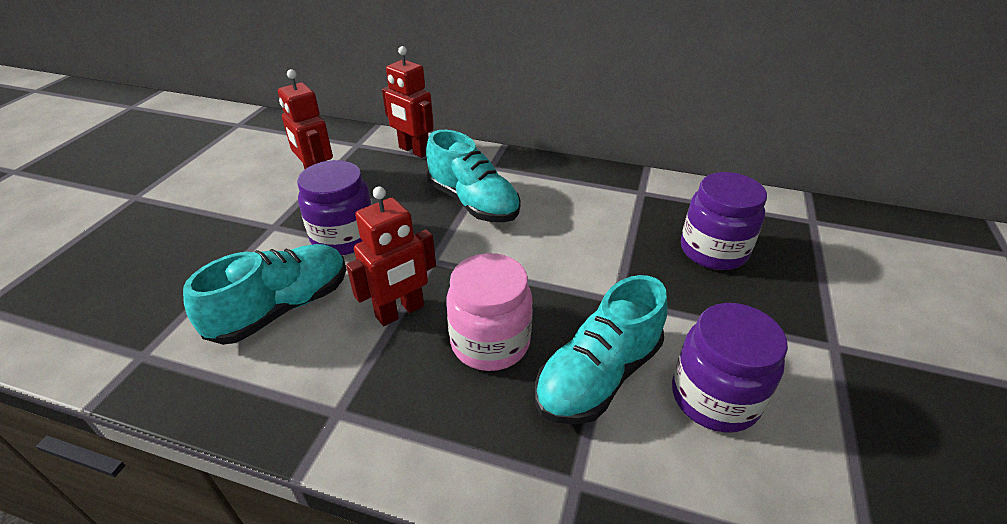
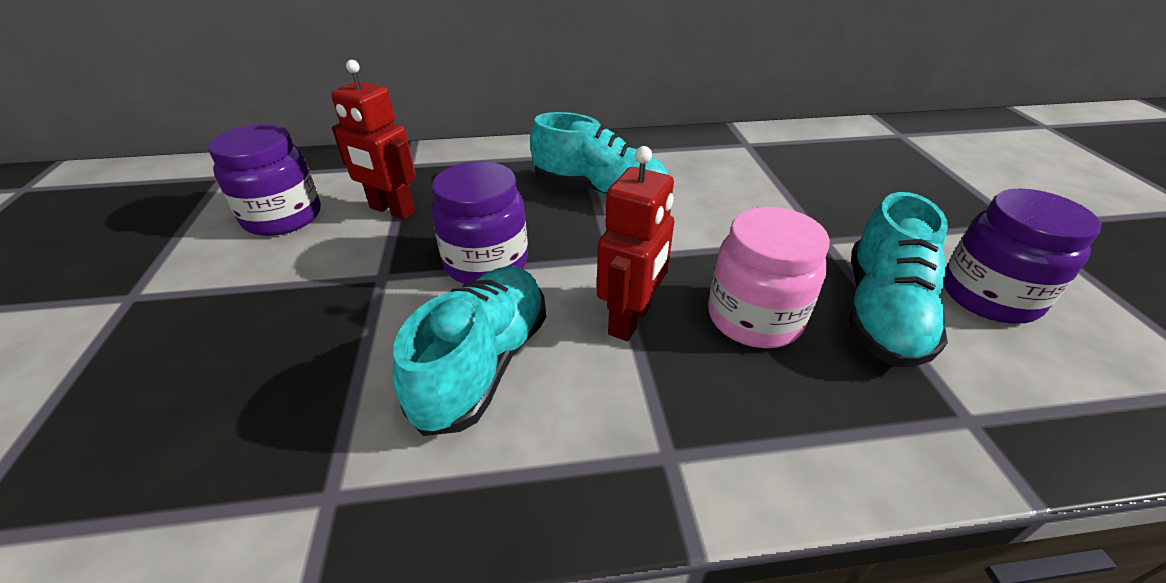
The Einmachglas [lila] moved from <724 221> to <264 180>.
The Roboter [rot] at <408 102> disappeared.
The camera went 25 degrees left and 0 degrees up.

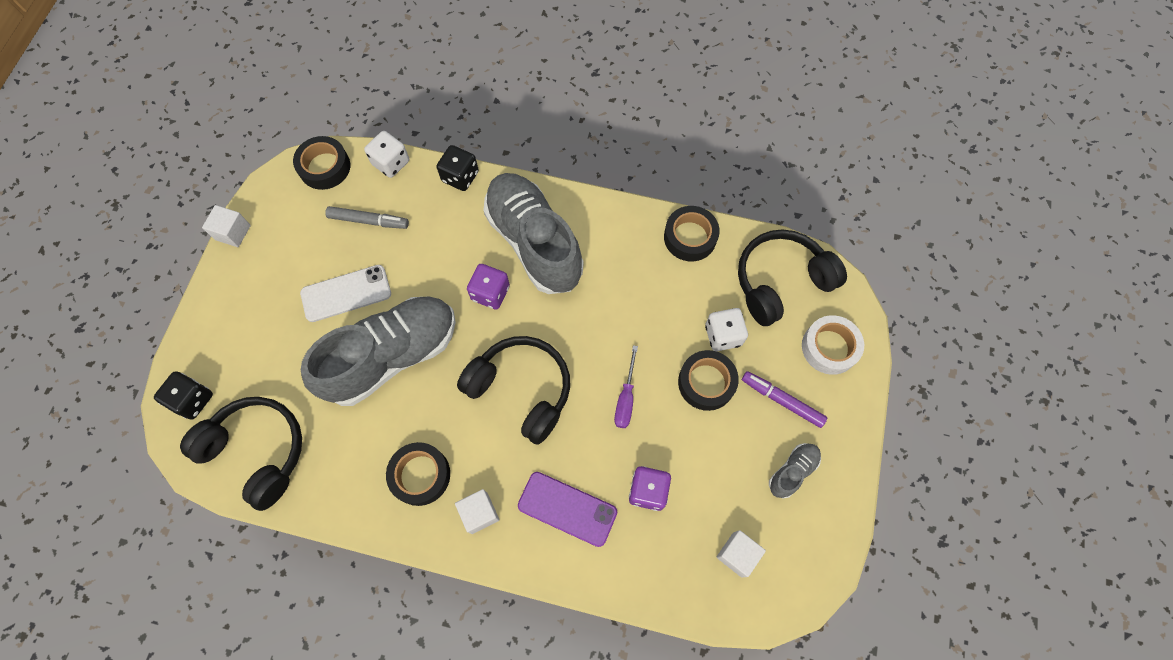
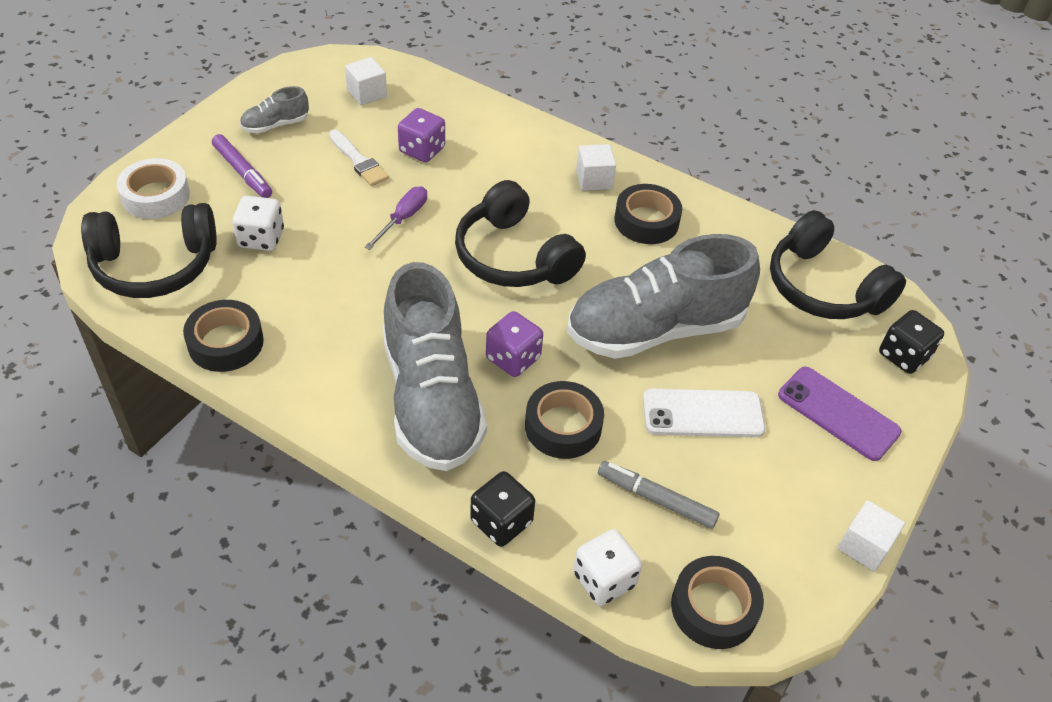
The Pinsel [weiß] at <359 158> appeared.
The Klebeband [schwarz] moved from <708 380> to <564 420>.
The Handy [lila] moved from <567 509> to <840 414>.
The camera went 165 degrees left and 20 degrees down.

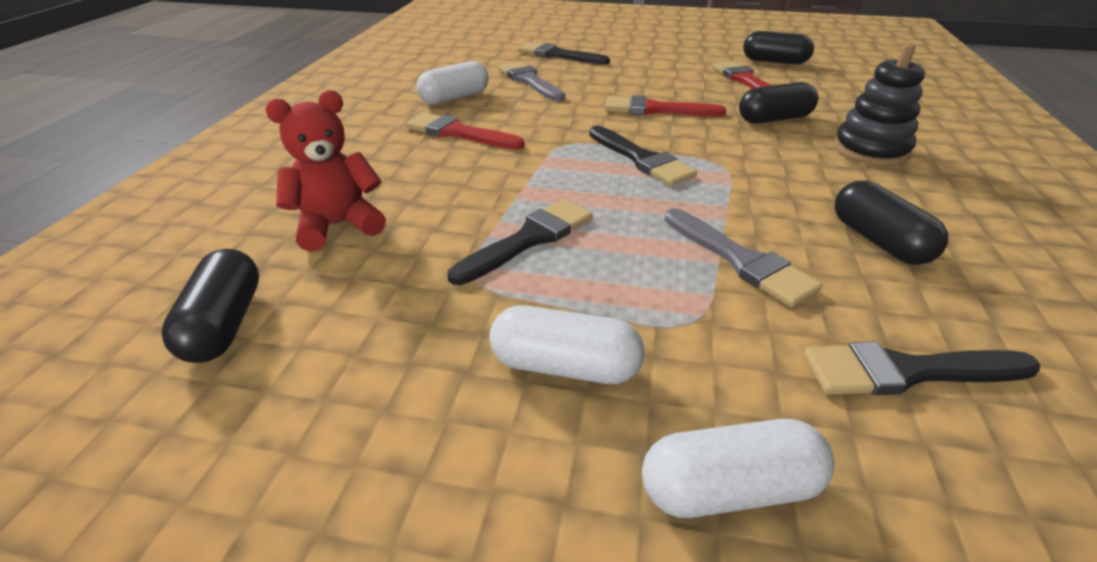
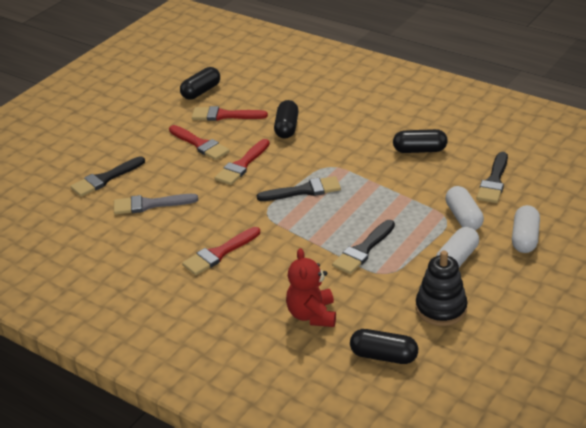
The Pinsel [rot] at <199 142> appeared.
The Pinsel [schwarz] at <520 242> turned 120 degrees counterclockwise.
The Stapelspielzeug [schwarz] moved from <879 104> to <442 288>.
The Kapsel [weiß] moved from <453 83> to <464 208>.
The Pinsel [grau] at <743 257> disappeared.
The camera went 65 degrees left and 0 degrees up.

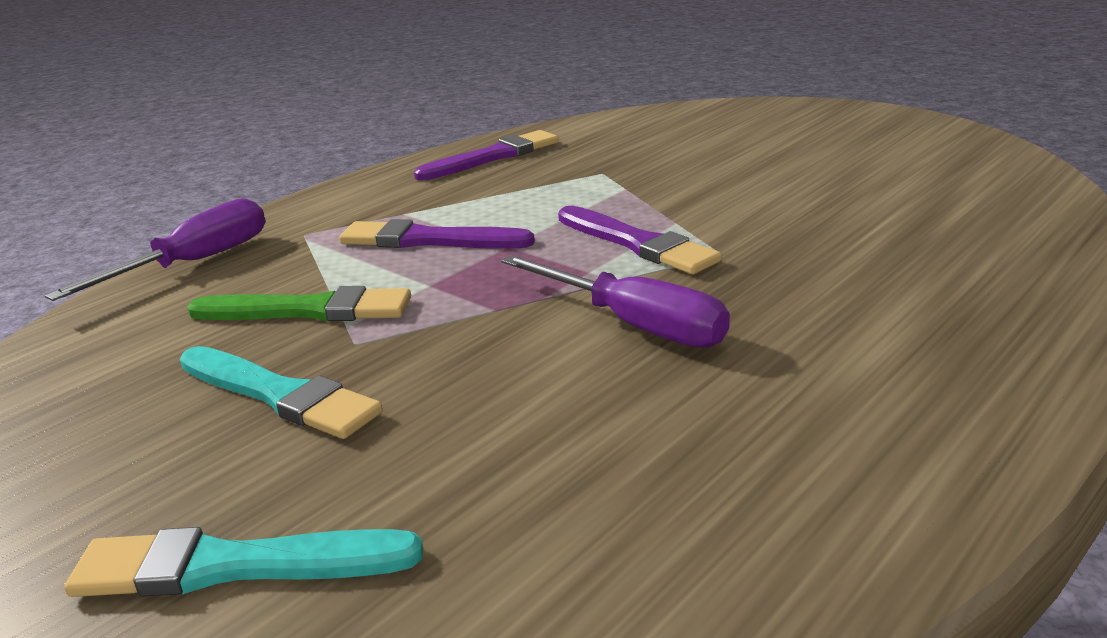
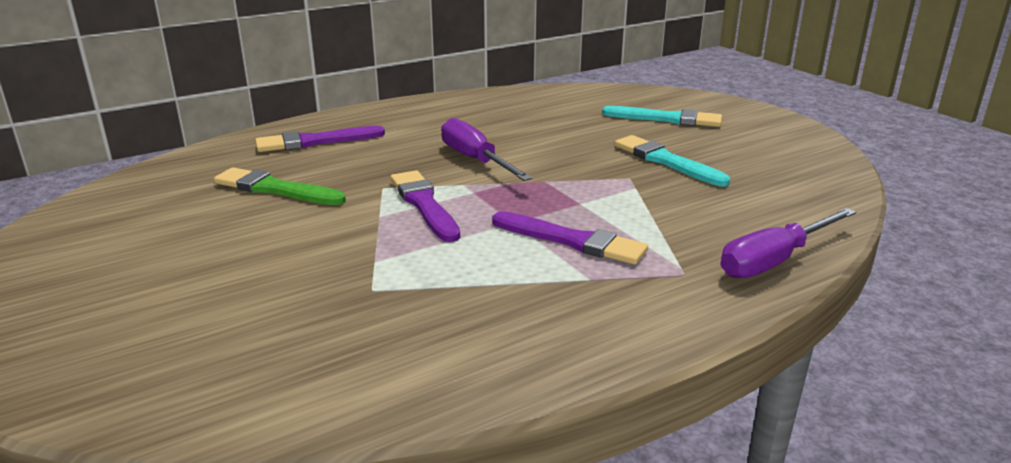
The Pinsel [grün] moved from <299 303> to <280 186>.
The Pinsel [lila] moved from <486 155> to <320 139>.
The camera went 165 degrees left and 0 degrees up.

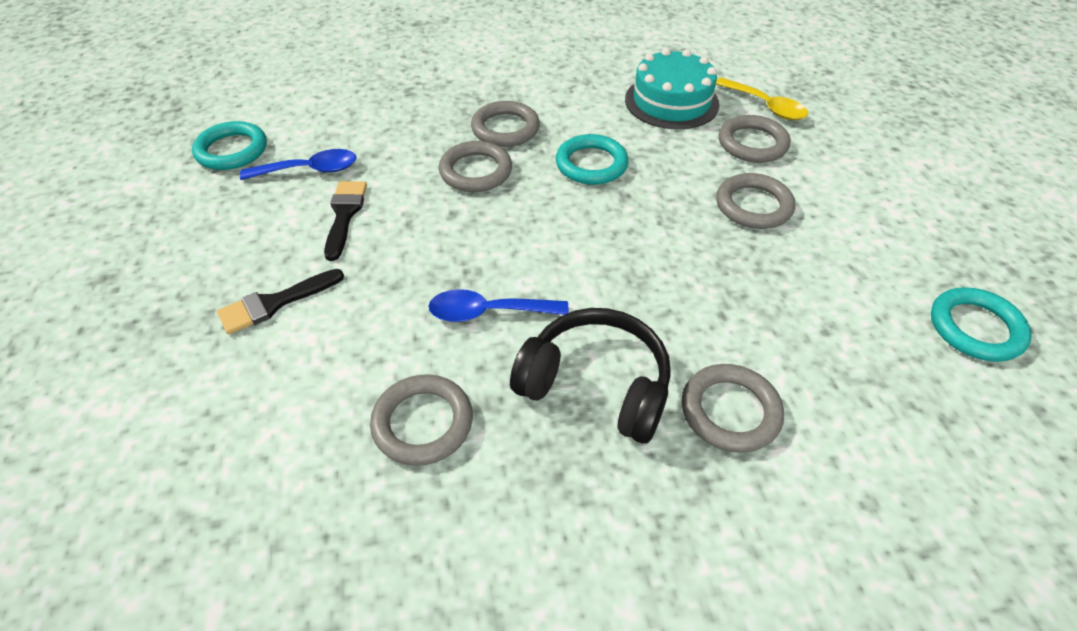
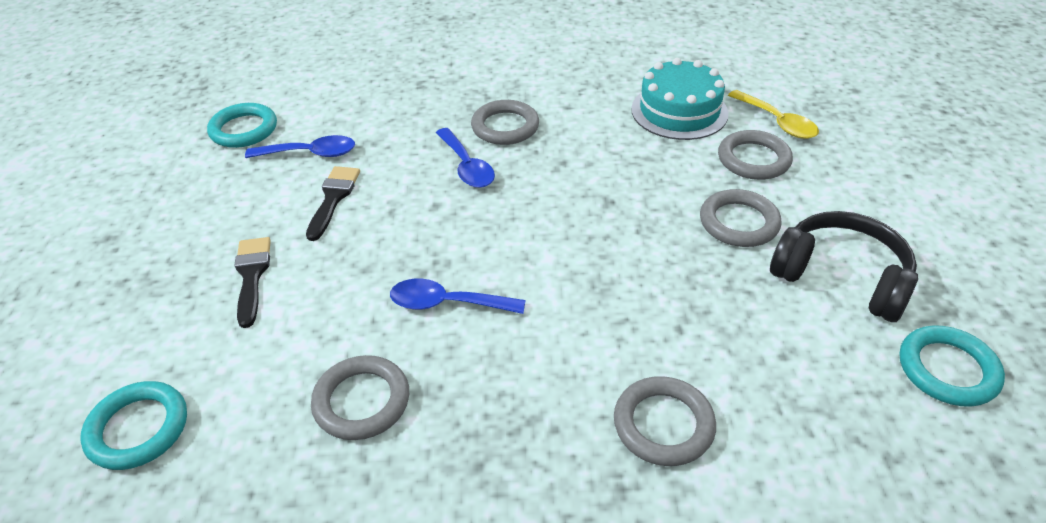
The Ring [türkis] moved from <592 159> to <133 425>.
The Pinsel [schwarz] at <280 301> turned 105 degrees clockwise.
The Ring [grau] at <475 166> was replaced by the Löffel [blau] at <465 158>.
The Kopfhörer [schwarz] moved from <590 376> to <844 266>.
The camera went 10 degrees right and 5 degrees down.

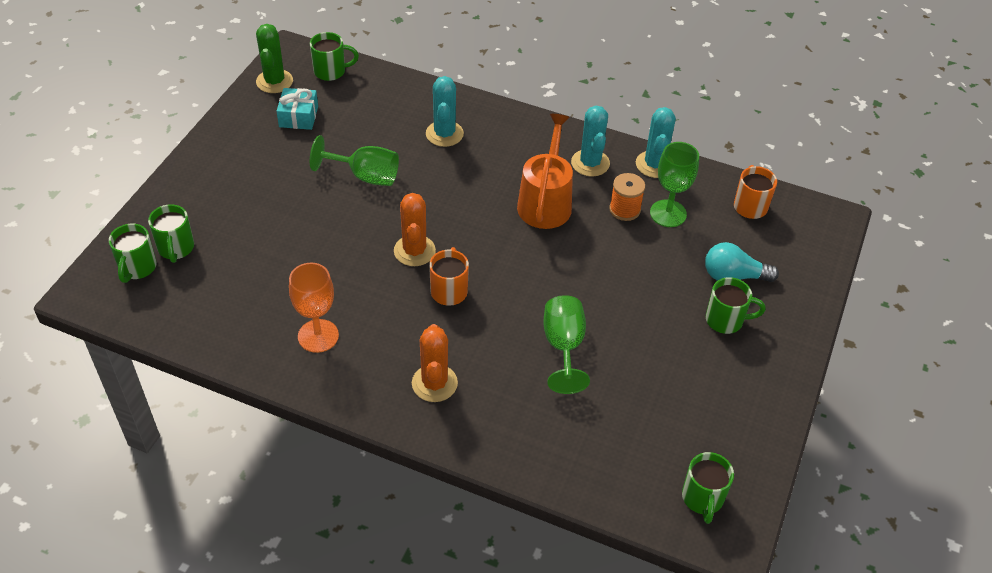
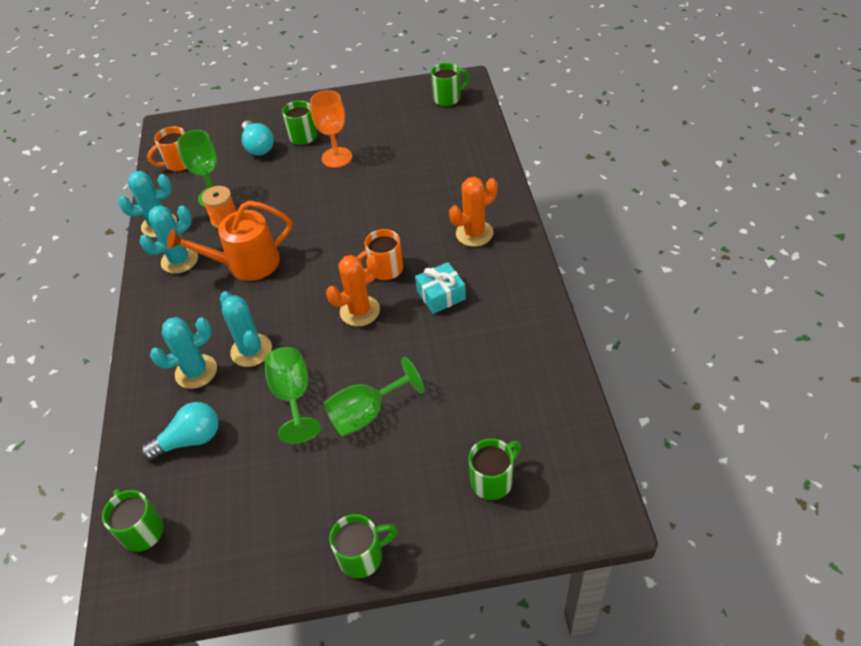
The Glühbirne [türkis] at <179 431> appeared.
The Kaktus [türkis] at <246 329> appeared.
The Kelch [orange] moved from <314 308> to <331 129>.
The Kelch [grün] moved from <566 344> to <374 397>.
The Tasse [grün] moved from <133 253> to <363 546>.
The Geschenk [türkis] moved from <297 109> to <440 288>.
The Kaktus [grün] at <274 58> disappeared.
The camera went 115 degrees left and 0 degrees up.

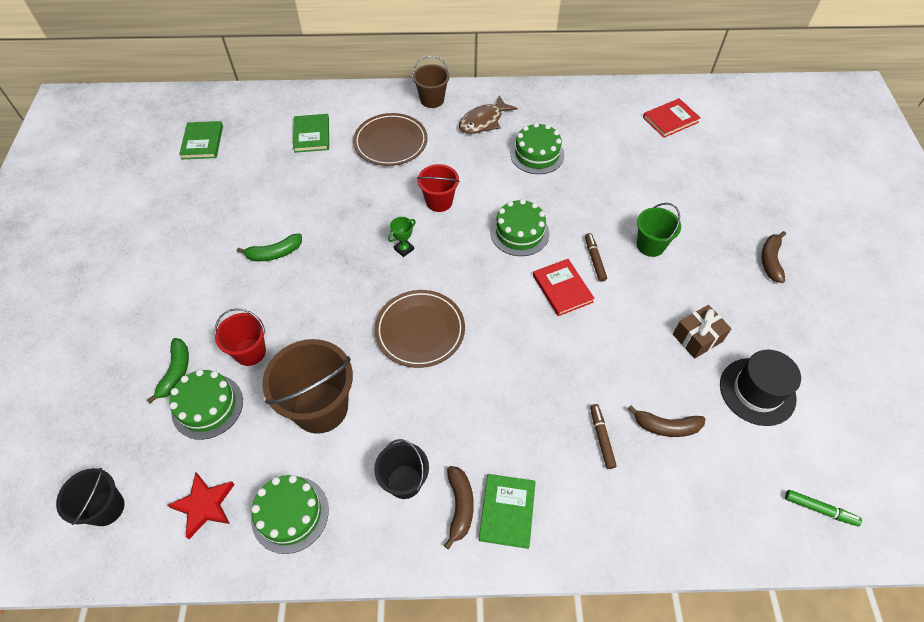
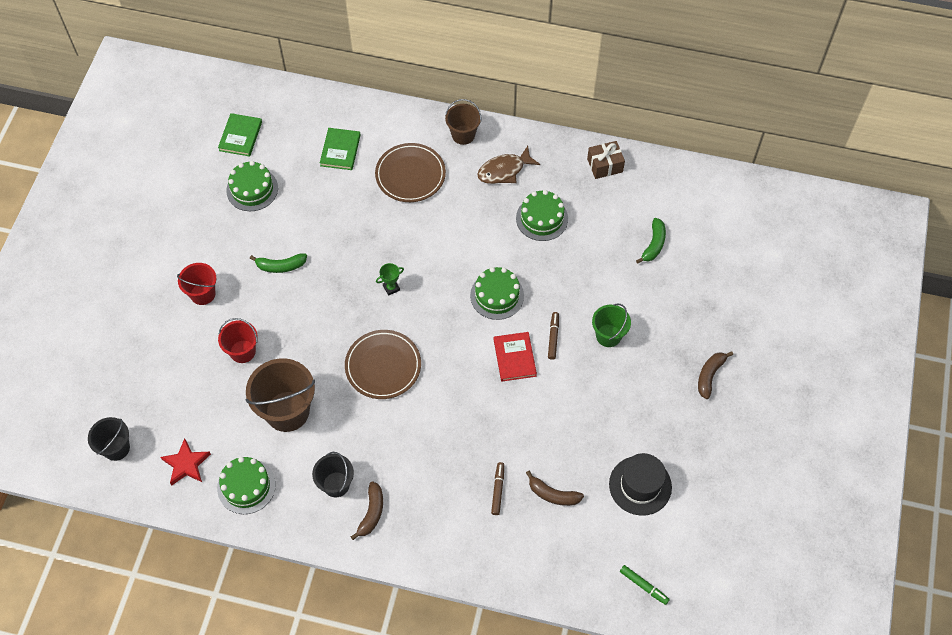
The Eimer [rot] moved from <438 188> to <196 284>.
The Kuchen [grün] moved from <206 404> to <252 186>.
The Geschenk [braun] moved from <702 332> to <606 160>.
The Banane [grün] moved from <168 370> to <651 241>.
The Buch [grün] at <507 511> disappeared.
The Buch [rot] at <672 118> disappeared.
The camera went 15 degrees right and 5 degrees up.

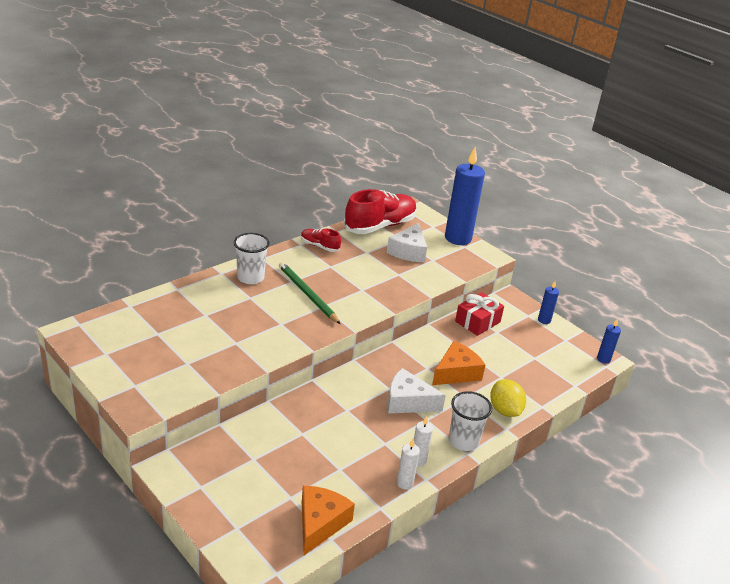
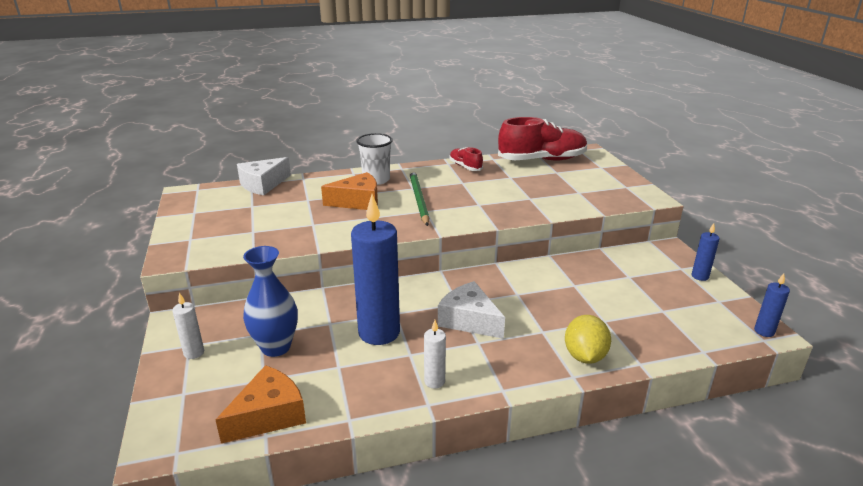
The Kerze [weiß] moved from <408 464> to <188 326>.
The Käse [weiß] moved from <407 242> to <264 176>.
The Vase [blau] at <270 301> appeared.
The Käse [orange] moved from <458 363> to <349 191>.
The Kerze [blau] moved from <465 196> to <375 269>.
The Becher [weiß] at <470 421> disappeared.
The Geschenk [rot] at <479 314> disappeared.
The camera went 30 degrees right and 5 degrees down.

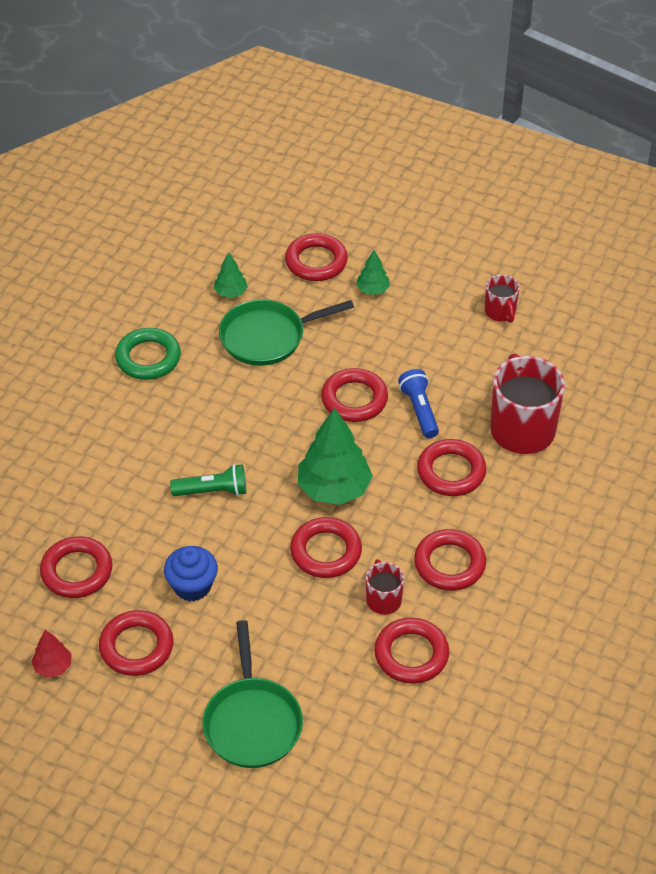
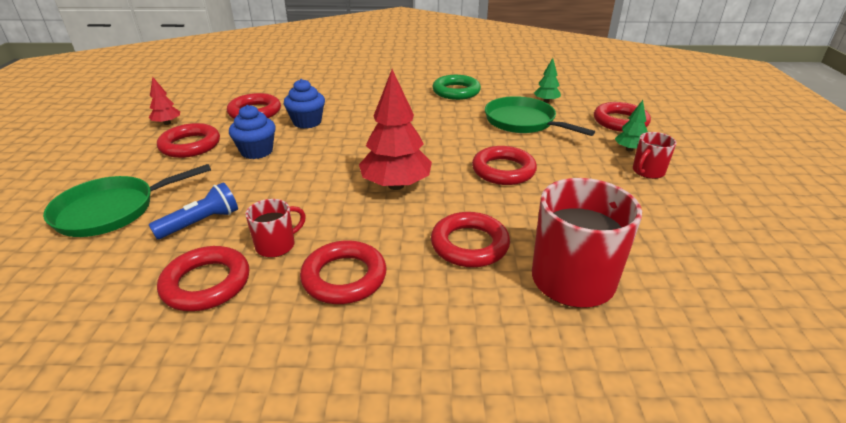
The Taschenlampe [blau] moved from <418 403> to <193 210>.
The Muffin [blau] at <304 104> appeared.
The Baum [grün] at <335 456> became the Baum [rot] at <395 129>.
The Tasse [rot] moved from <502 299> to <655 155>.
The Taschenlampe [grün] at <208 480> disappeared.
The Ring [rot] at <326 547> disappeared.
The camera went 65 degrees right and 15 degrees down.

